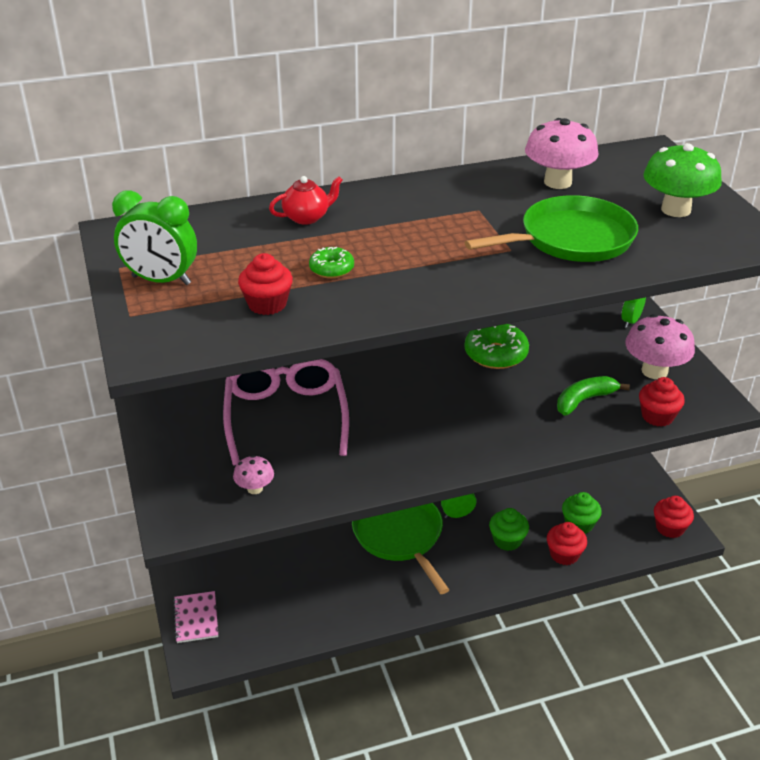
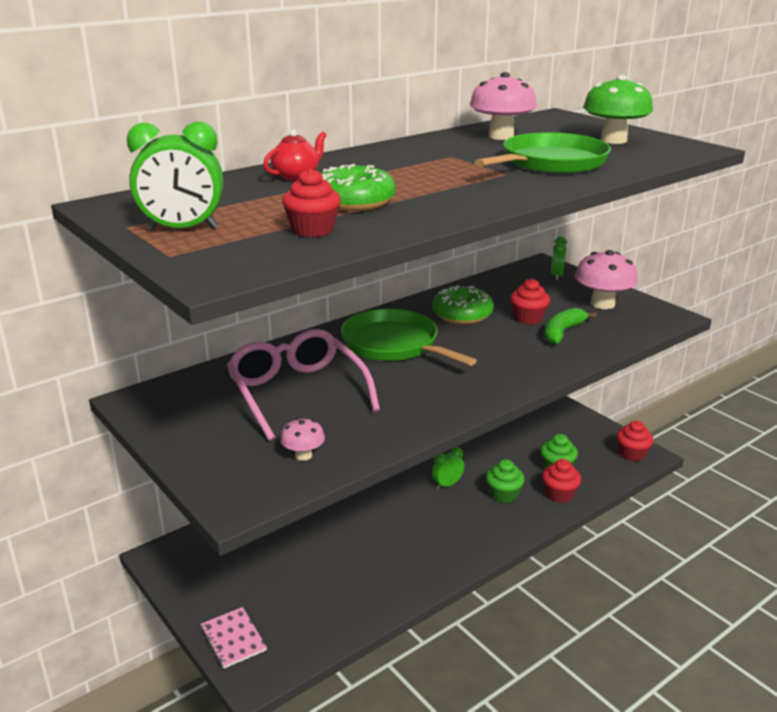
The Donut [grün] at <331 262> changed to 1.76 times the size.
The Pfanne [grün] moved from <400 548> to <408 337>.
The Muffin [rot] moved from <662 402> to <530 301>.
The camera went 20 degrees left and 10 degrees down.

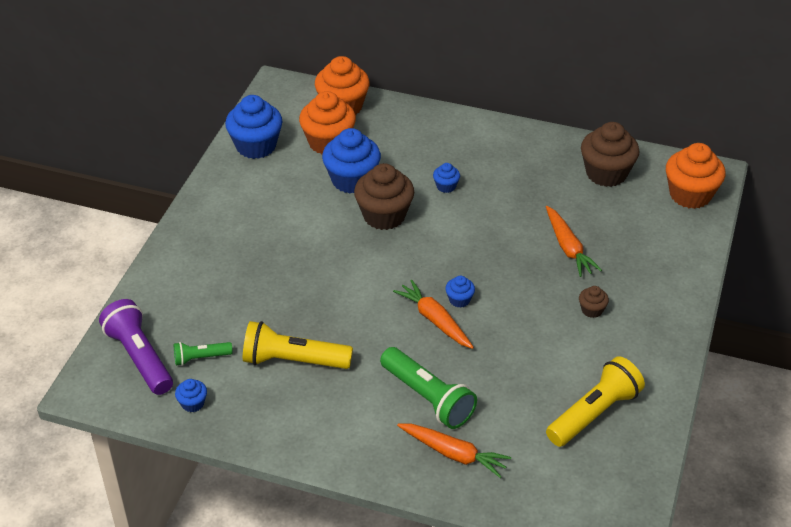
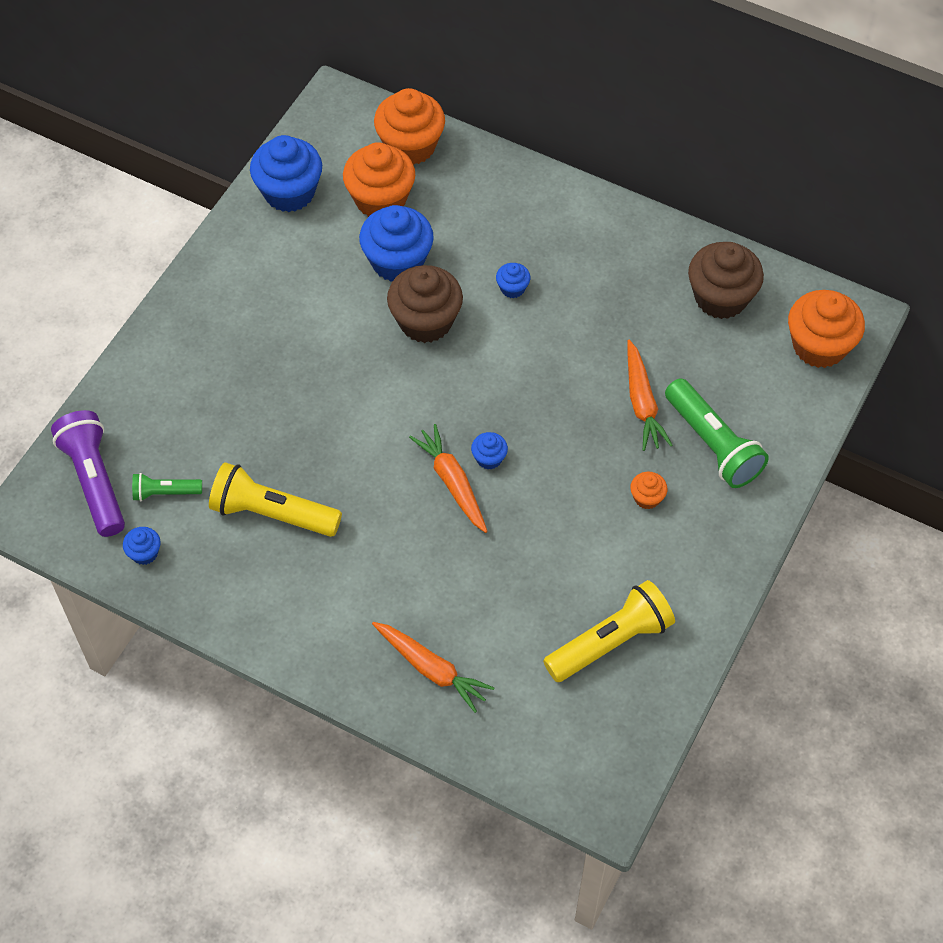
The Muffin [braun] at <594 302> became the Muffin [orange] at <649 490>.
The Taschenlampe [grün] moved from <428 388> to <717 433>.
The camera went 10 degrees right and 15 degrees up.

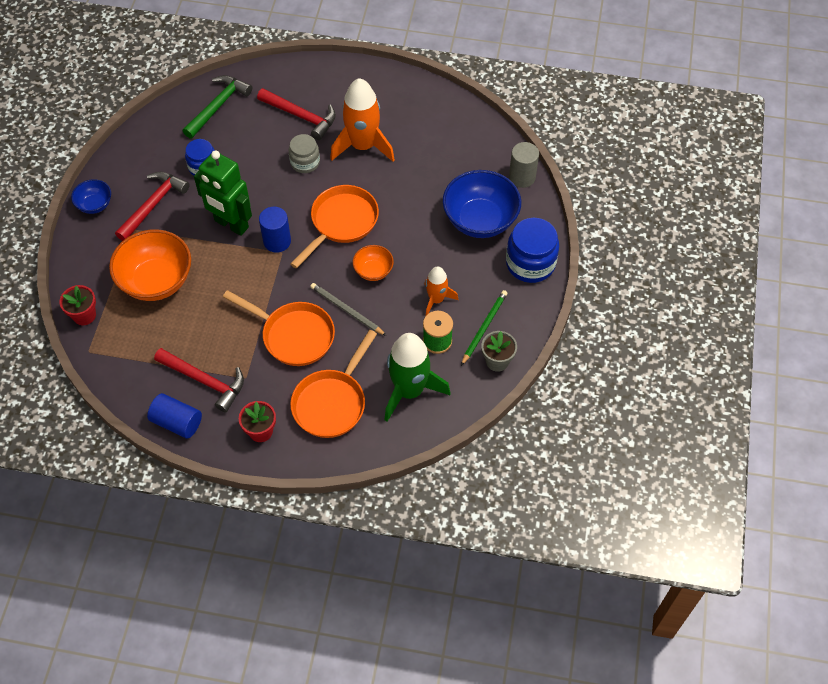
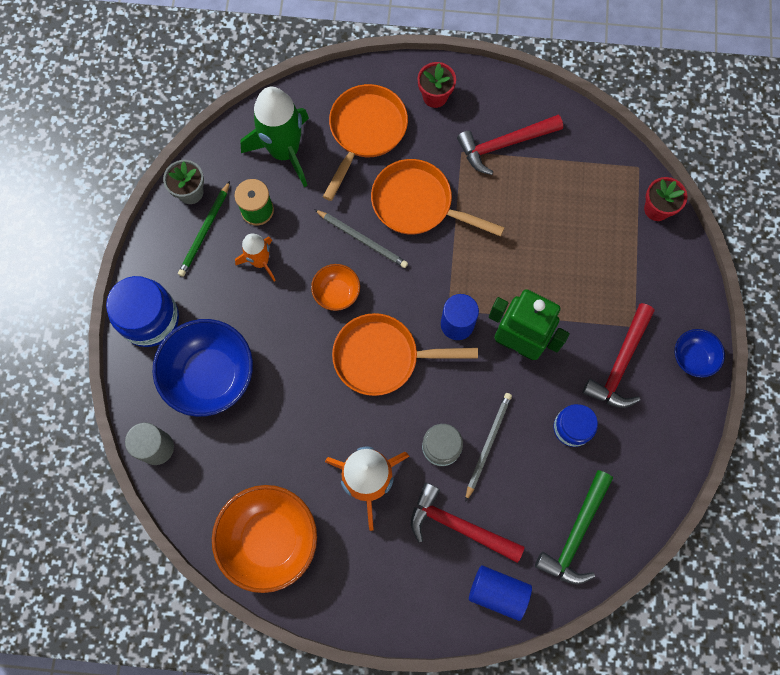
The Schüssel [orange] moved from <150 265> to <264 539>.
The Pfanne [orange] at <334 227> turned 60 degrees clockwise.
The Hammer [rot] at <199 380> turned 45 degrees counterclockwise.
The Bleistift [grau] at <488 447> appeared.
The Vollzylinder [blau] moved from <174 416> to <500 593>.
The camera went 175 degrees right and 15 degrees up.

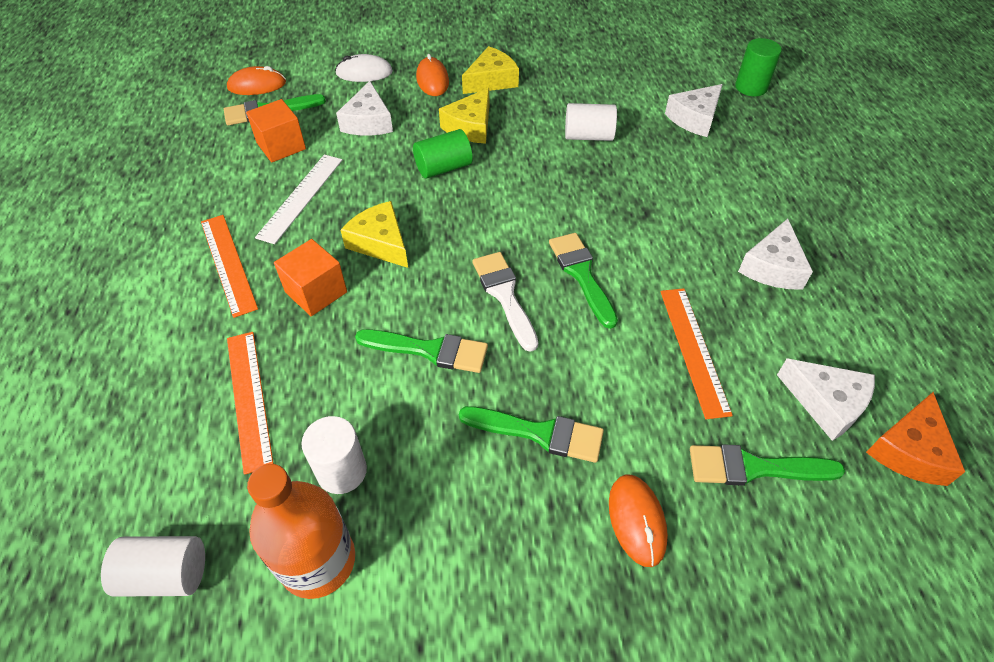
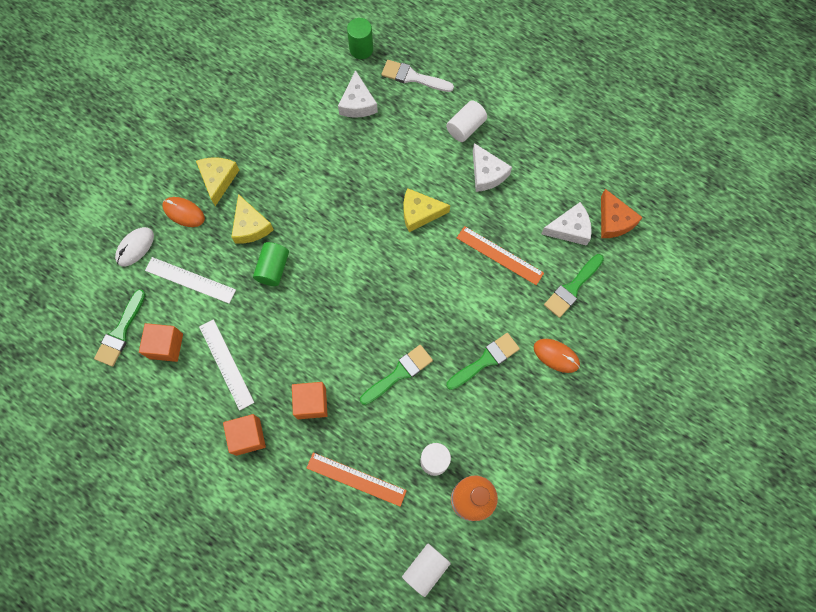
The Käse [weiß] at <364 108> was replaced by the Lineal [weiß] at <190 280>.
The Lineal [orange] at <229 266> was replaced by the Kubus [orange] at <244 435>.
The Pinsel [weiß] moved from <505 302> to <417 76>.
The Käse [gelb] moved from <374 234> to <427 210>.
The Vollzylinder [weiß] moved from <591 122> to <466 121>.
The Computermaus [orange] at <256 80> disappeared.
The Pinsel [grün] at <583 281> disappeared.
The camera went 50 degrees left and 20 degrees up.

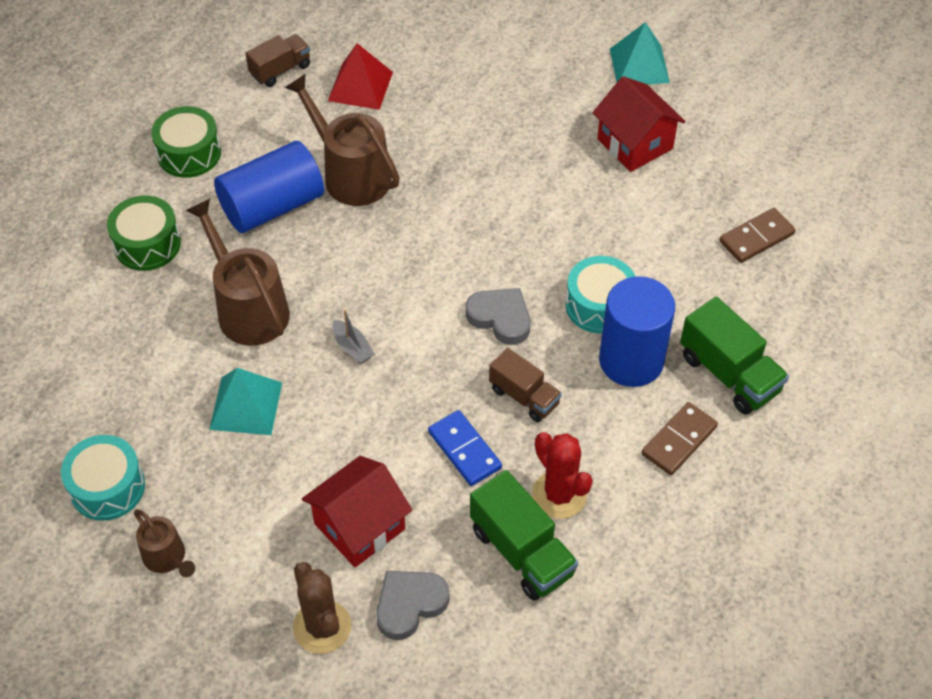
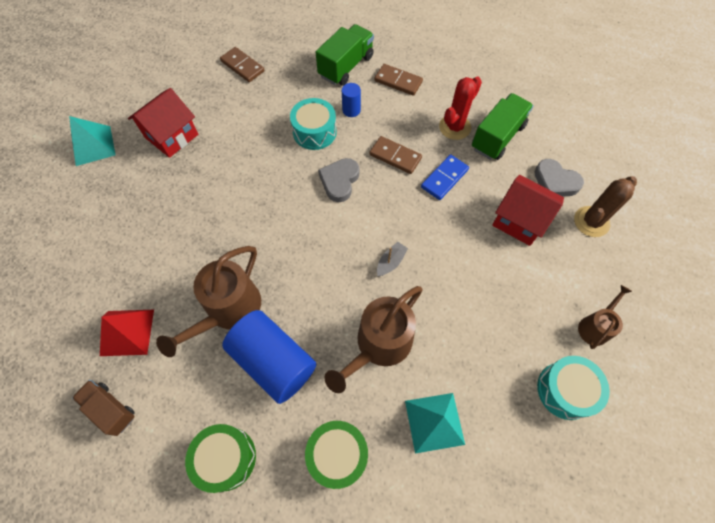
The Vollzylinder [blau] at <637 331> changed to 0.46 times the size.
The Lastwagen [braun] at <525 385> was replaced by the Dominostein [braun] at <395 155>.
The Pyramide [türkis] moved from <245 401> to <435 423>.
The camera went 105 degrees left and 10 degrees up.

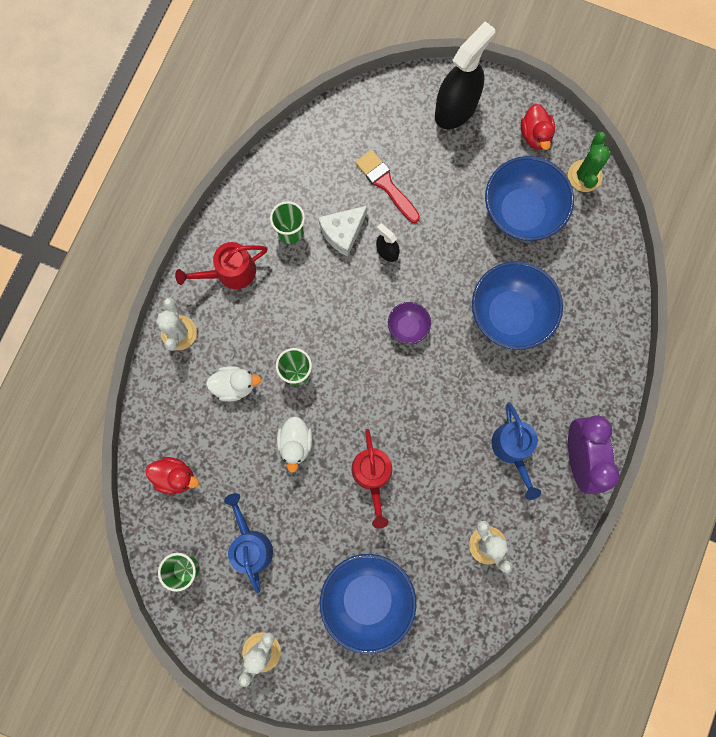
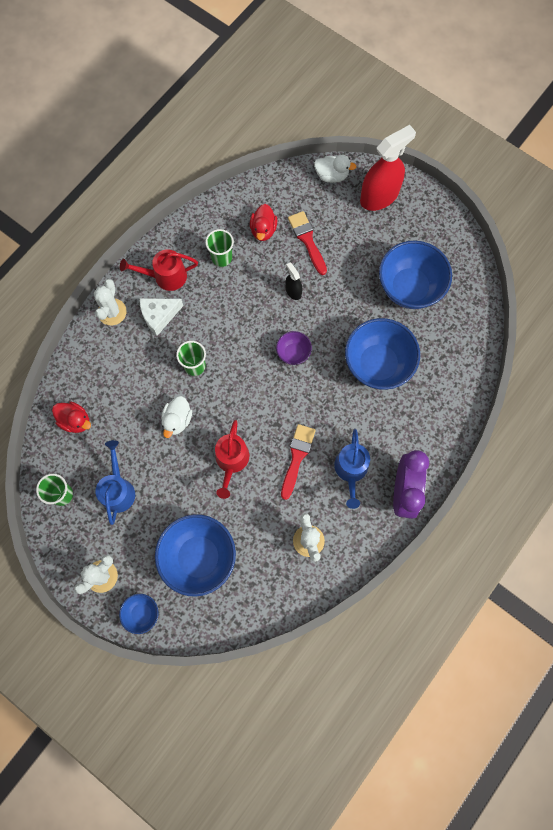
The Schüssel [blau] at <139 614> appeared.
The Käse [weiß] moved from <342 231> to <161 317>.
The Ente [rot] moved from <538 127> to <263 222>.
The Pinsel [rot] at <298 462> appeared.
The Ente [weiß] moved from <233 383> to <335 169>.
The Sprühflasche [schwarz] at <465 75> became the Sprühflasche [rot] at <388 168>.
The Kaktus [grün] at <589 162> disappeared.
The camera went 15 degrees right and 5 degrees down.

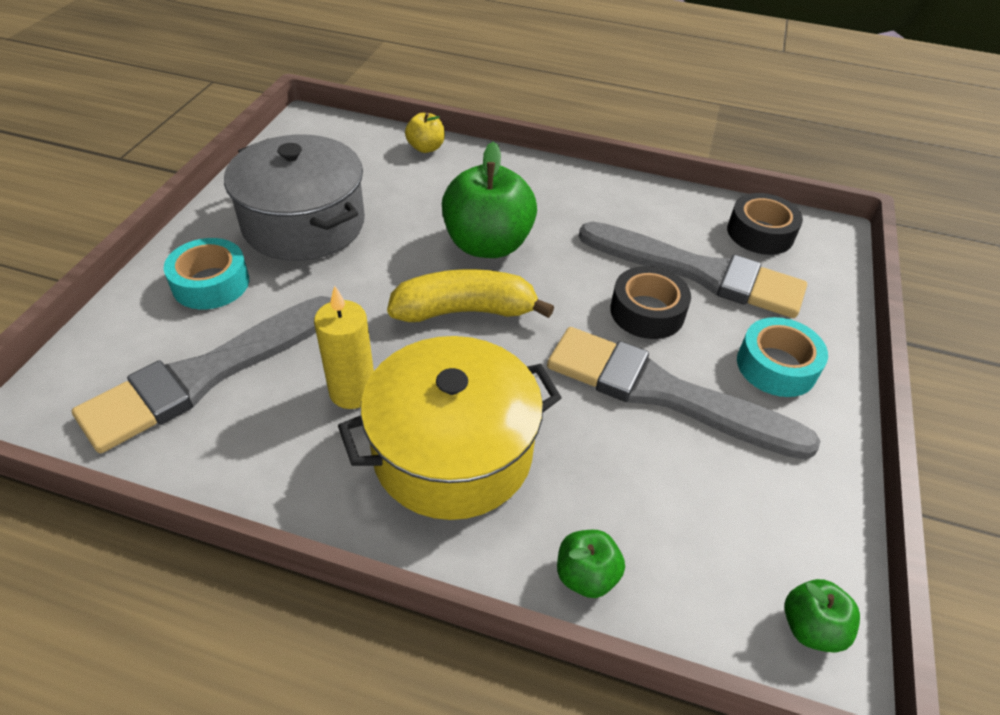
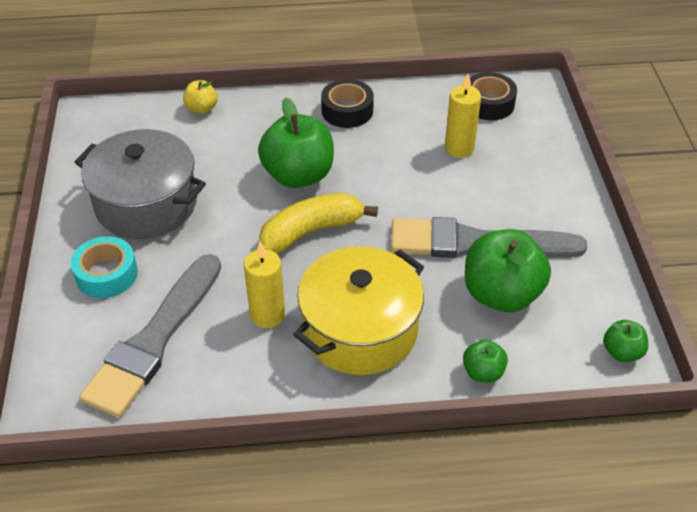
The Klebeband [schwarz] moved from <650 302> to <347 103>.
The Pinsel [grau] at <693 269> was replaced by the Kerze [gelb] at <463 116>.
The Apfel [grün] at <508 270> appeared.
The Klebeband [türkis] at <782 357> disappeared.
The camera went 20 degrees left and 0 degrees up.

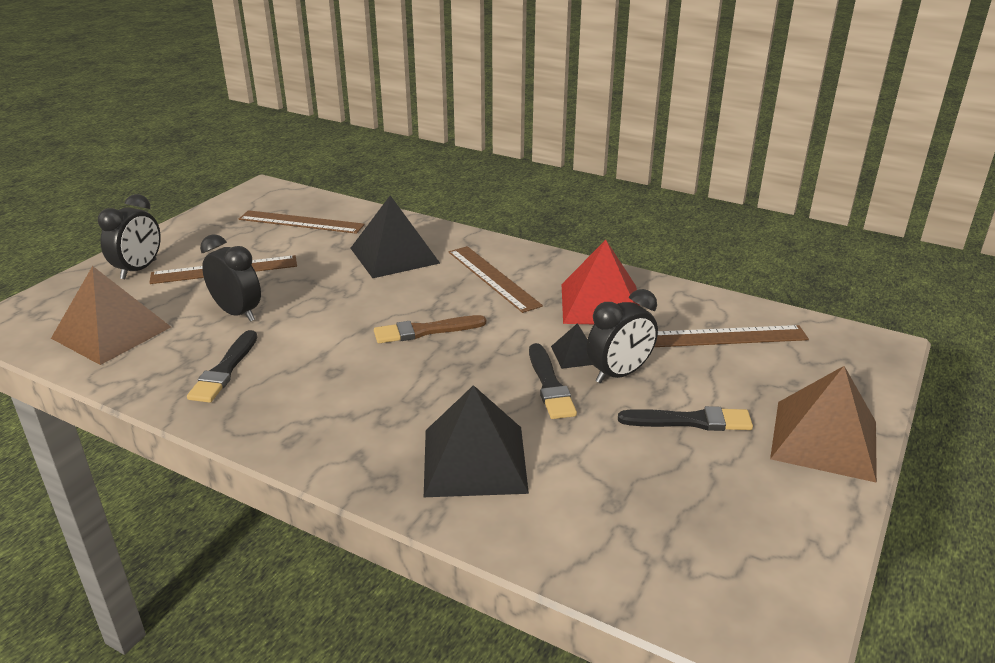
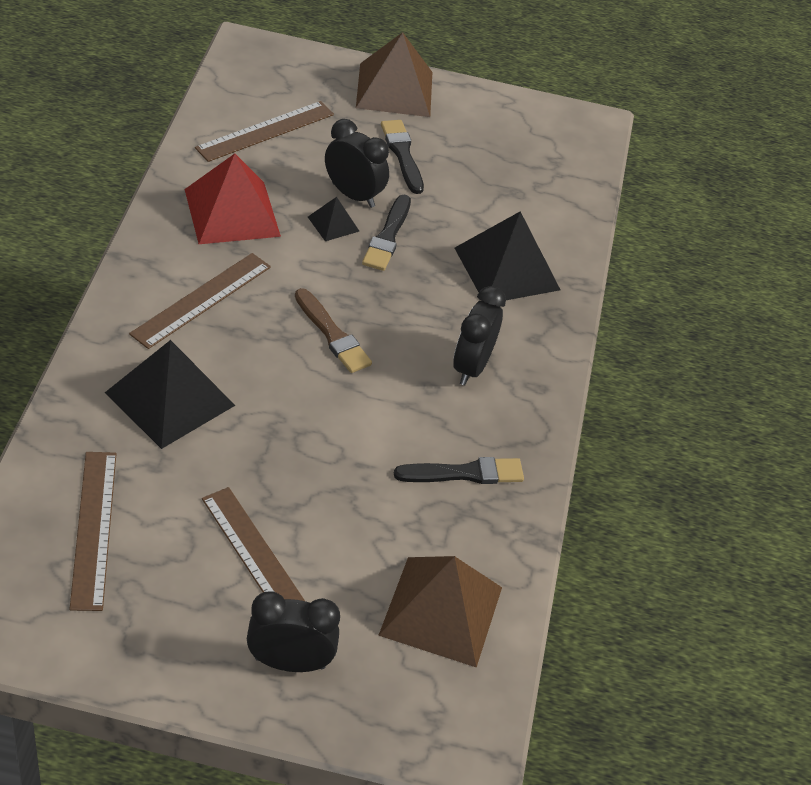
The Lineal [braun] at <731 336> turned 75 degrees clockwise.
The Pinsel [schwarz] at <553 381> turned 135 degrees clockwise.
The Wecker [schwarz] moved from <230 278> to <479 335>.
The camera went 115 degrees left and 15 degrees up.

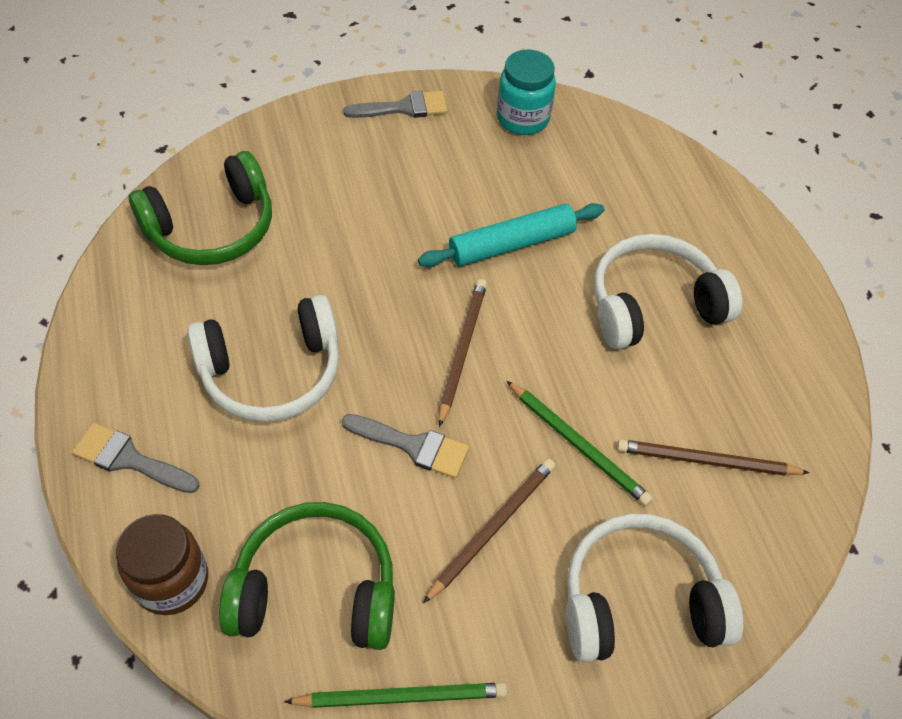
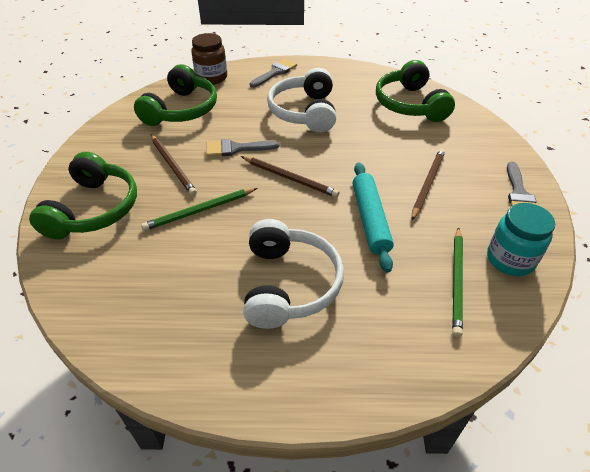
The Kopfhörer [weiß] at <654 588> became the Kopfhörer [grün] at <83 195>.
The Pinsel [grau] at <405 446> turned 45 degrees clockwise.
The Bleistift [braun] moved from <713 457> to <428 184>.
The Bleistift [grün] moved from <395 695> to <457 282>.
The camera went 110 degrees right and 10 degrees down.

